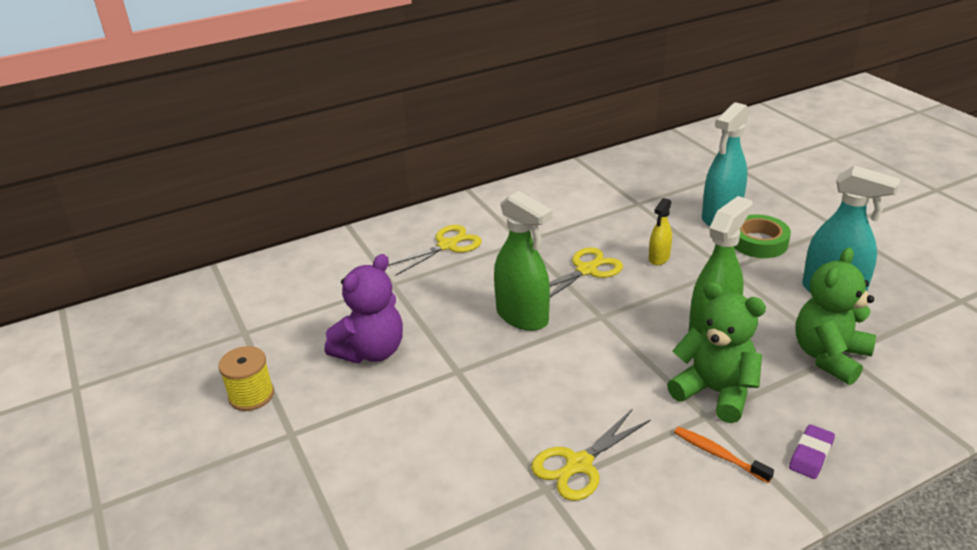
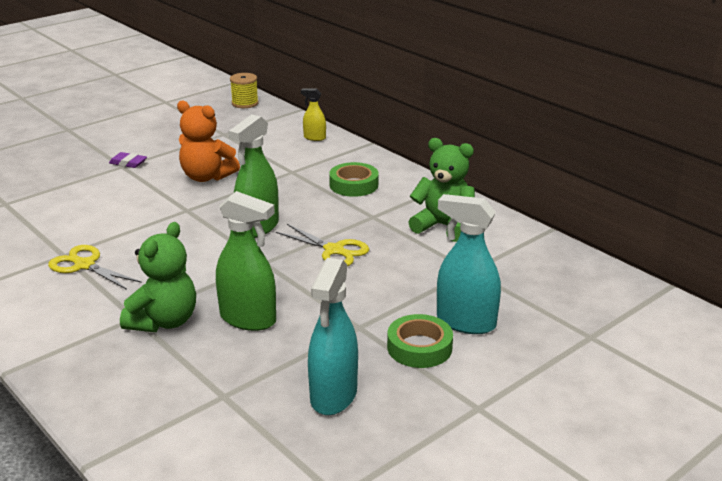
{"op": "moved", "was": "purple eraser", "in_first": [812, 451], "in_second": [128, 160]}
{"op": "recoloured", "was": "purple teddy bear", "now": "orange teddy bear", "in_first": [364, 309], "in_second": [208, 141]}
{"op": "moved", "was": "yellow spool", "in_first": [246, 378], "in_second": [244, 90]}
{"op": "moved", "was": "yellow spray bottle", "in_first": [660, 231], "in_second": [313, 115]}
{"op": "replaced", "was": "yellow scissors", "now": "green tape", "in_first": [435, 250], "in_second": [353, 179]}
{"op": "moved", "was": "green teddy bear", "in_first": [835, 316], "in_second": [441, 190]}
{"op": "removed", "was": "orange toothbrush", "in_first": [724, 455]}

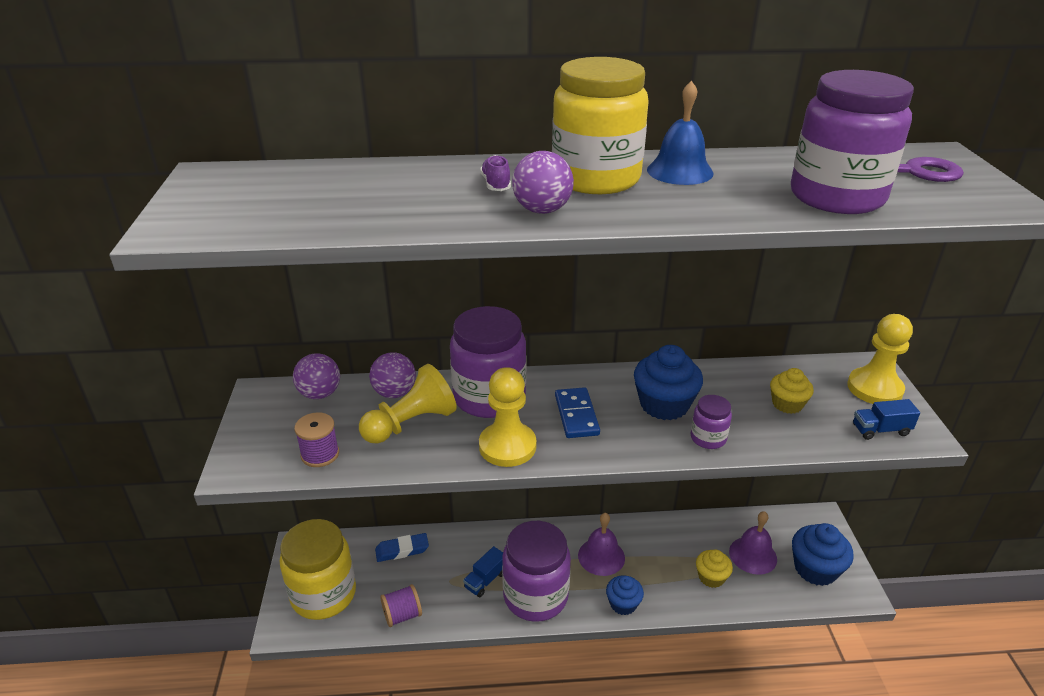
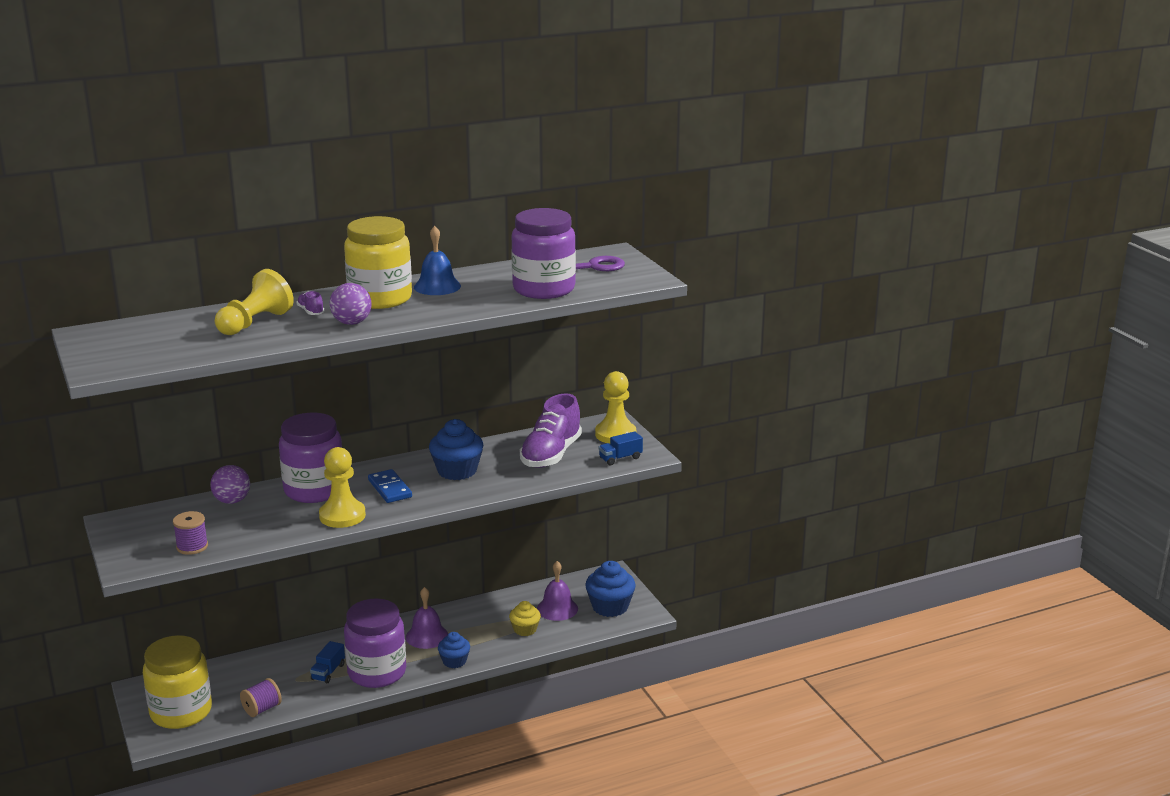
{"op": "moved", "was": "yellow pawn", "in_first": [408, 404], "in_second": [254, 302]}
{"op": "replaced", "was": "yellow cupcake", "now": "purple shoe", "in_first": [792, 391], "in_second": [551, 430]}
{"op": "removed", "was": "purple ball", "in_first": [316, 376]}
{"op": "removed", "was": "blue eraser", "in_first": [402, 547]}
{"op": "removed", "was": "purple jar", "in_first": [711, 422]}

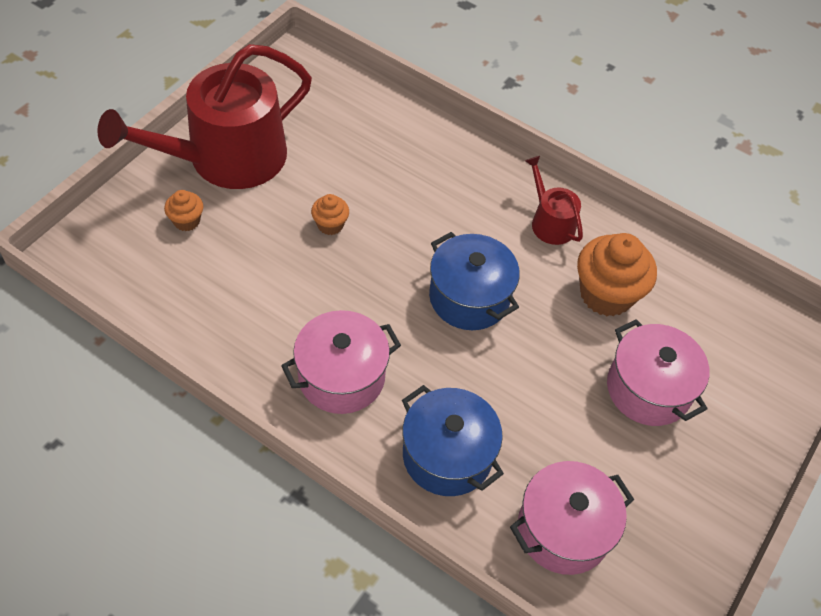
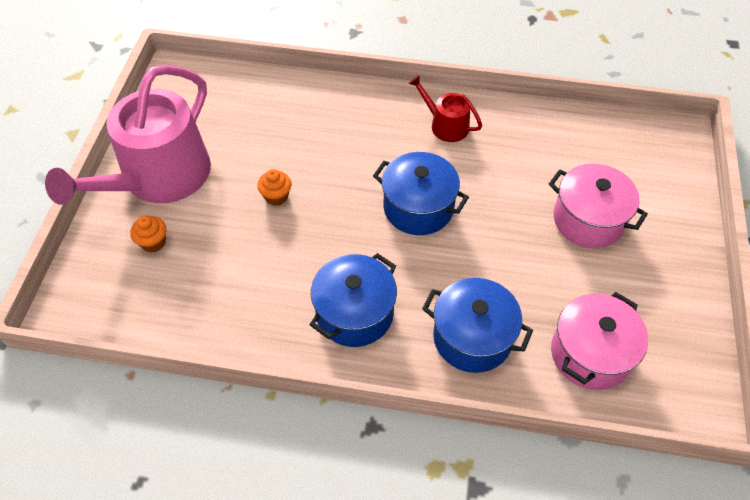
{"op": "recoloured", "was": "red watering can", "now": "pink watering can", "in_first": [204, 116], "in_second": [128, 134]}
{"op": "recoloured", "was": "pink pot", "now": "blue pot", "in_first": [341, 362], "in_second": [353, 300]}
{"op": "removed", "was": "orange cupcake", "in_first": [617, 275]}

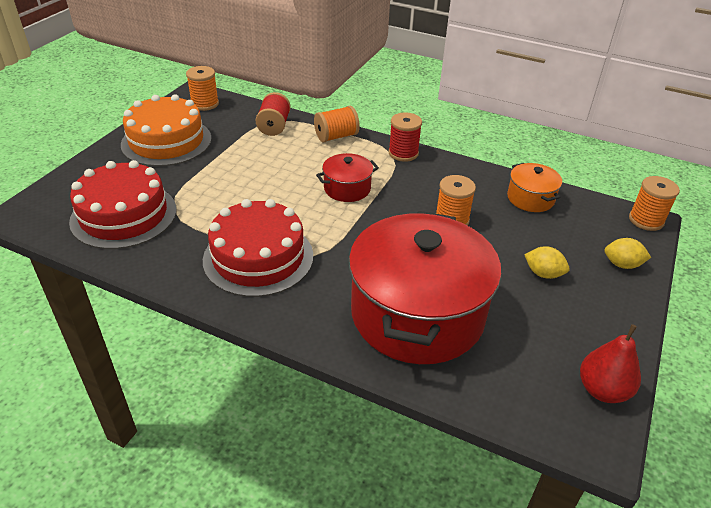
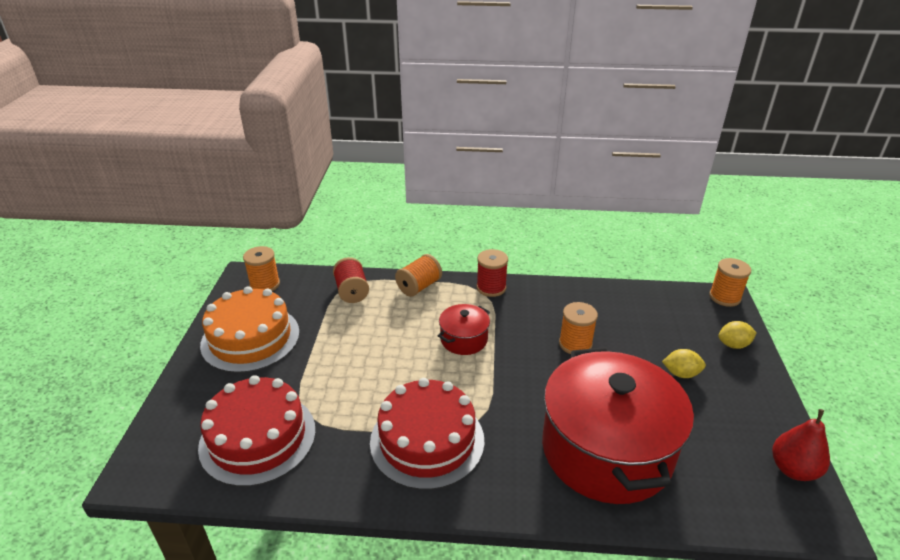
{"op": "removed", "was": "orange pot", "in_first": [534, 187]}

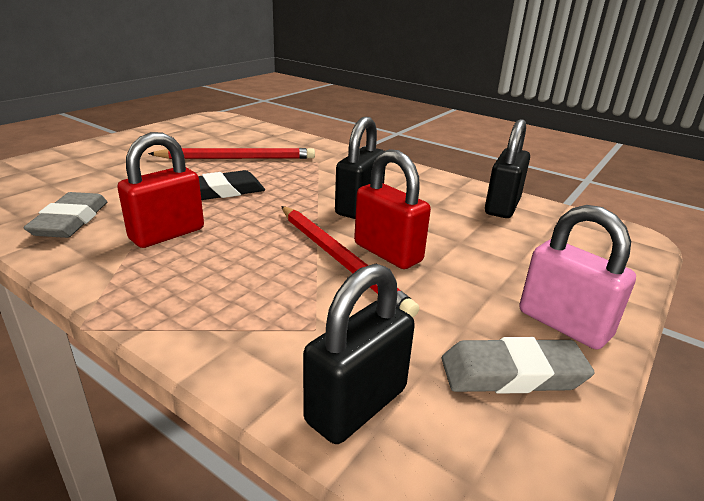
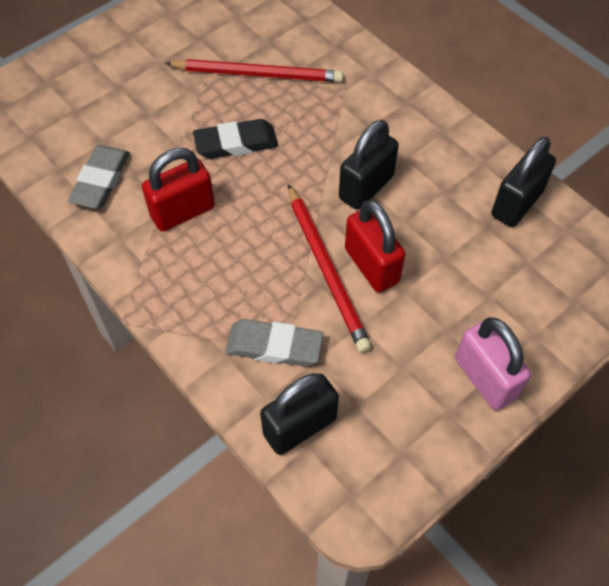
{"op": "moved", "was": "grey eraser", "in_first": [518, 365], "in_second": [274, 343]}

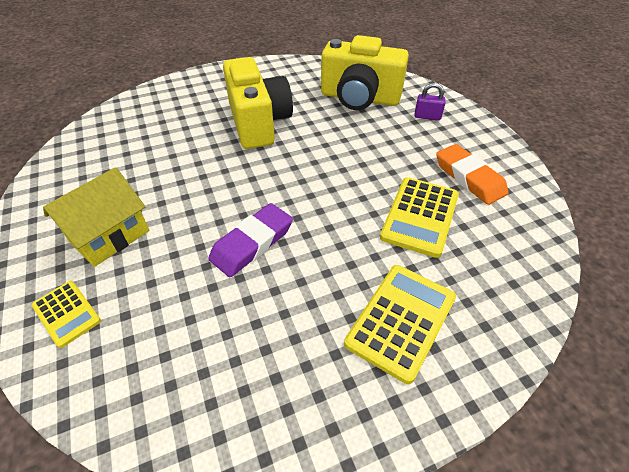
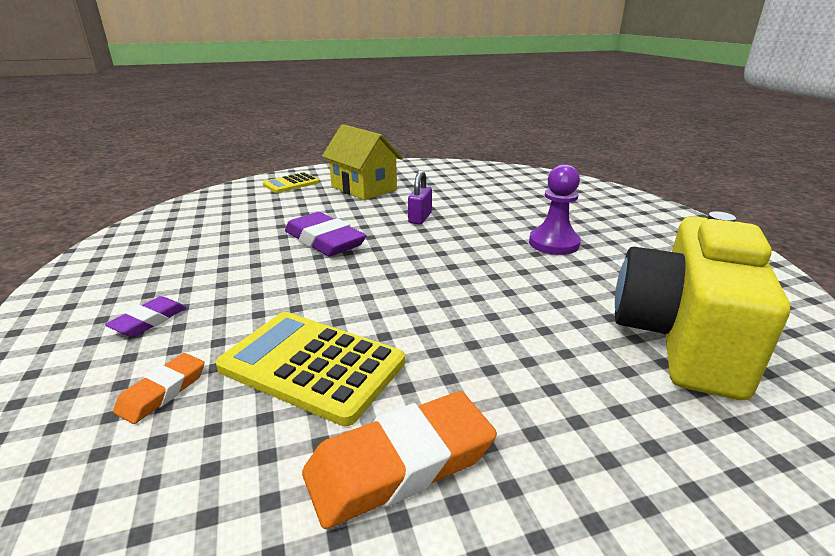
{"op": "replaced", "was": "yellow calculator", "now": "purple eraser", "in_first": [400, 324], "in_second": [146, 316]}
{"op": "added", "now": "orange eraser", "in_second": [158, 388]}
{"op": "moved", "was": "purple padlock", "in_first": [430, 102], "in_second": [420, 197]}
{"op": "replaced", "was": "yellow camera", "now": "purple pawn", "in_first": [258, 103], "in_second": [555, 209]}

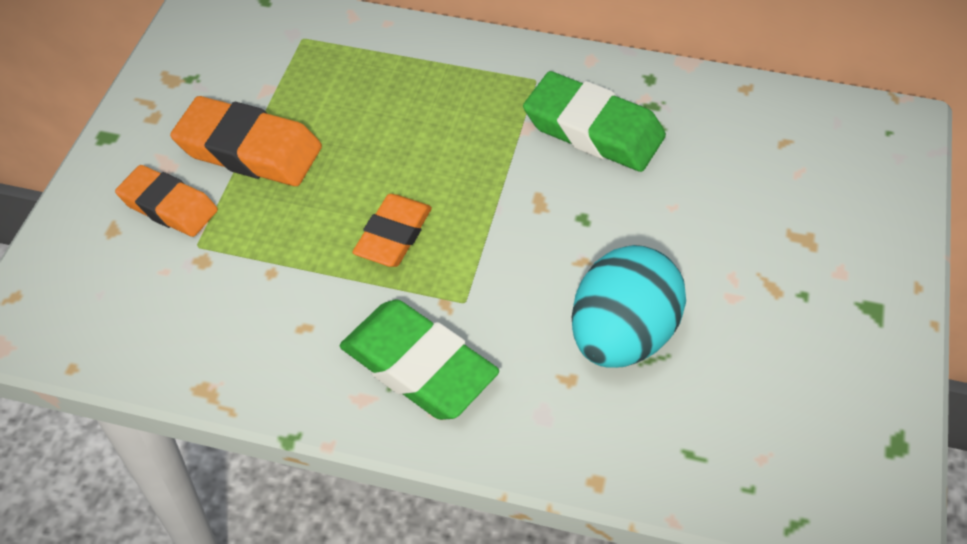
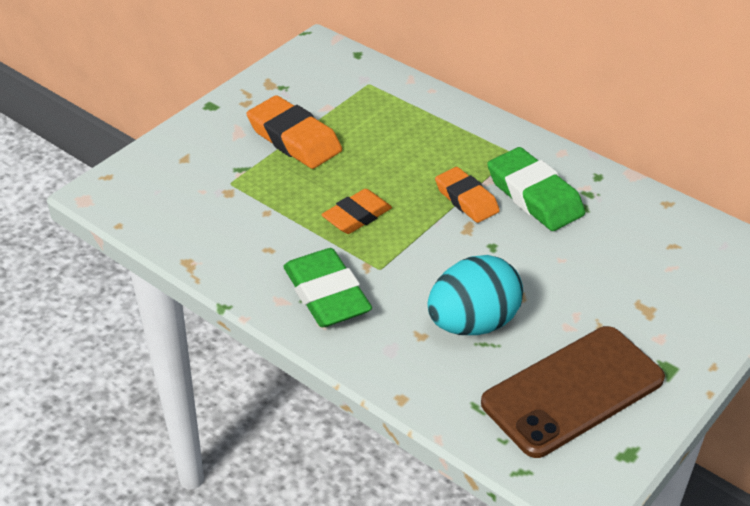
{"op": "moved", "was": "orange eraser", "in_first": [166, 201], "in_second": [467, 195]}
{"op": "added", "now": "brown phone", "in_second": [573, 392]}

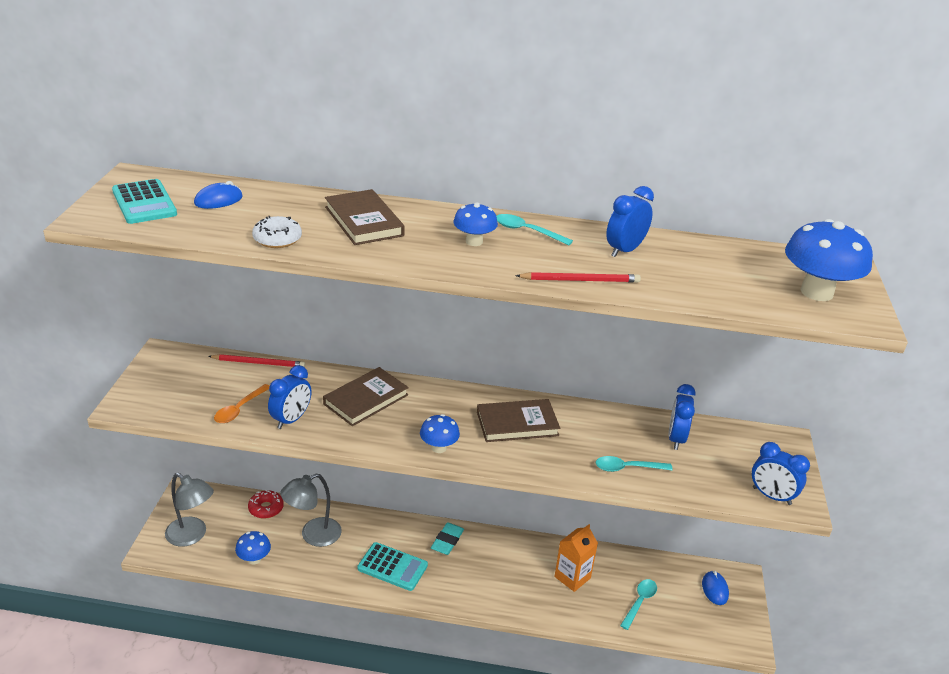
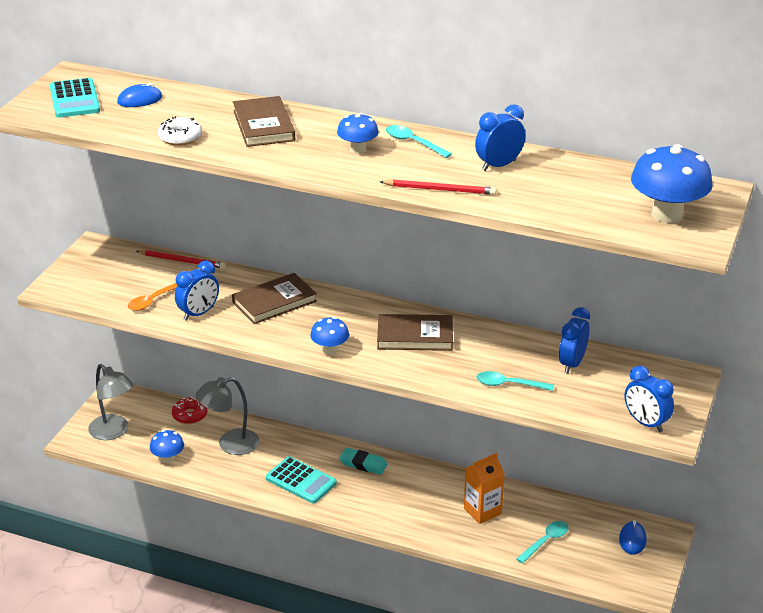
{"op": "turned", "was": "turquoise eraser", "in_first": [447, 538], "in_second": [363, 461], "clockwise": 75}

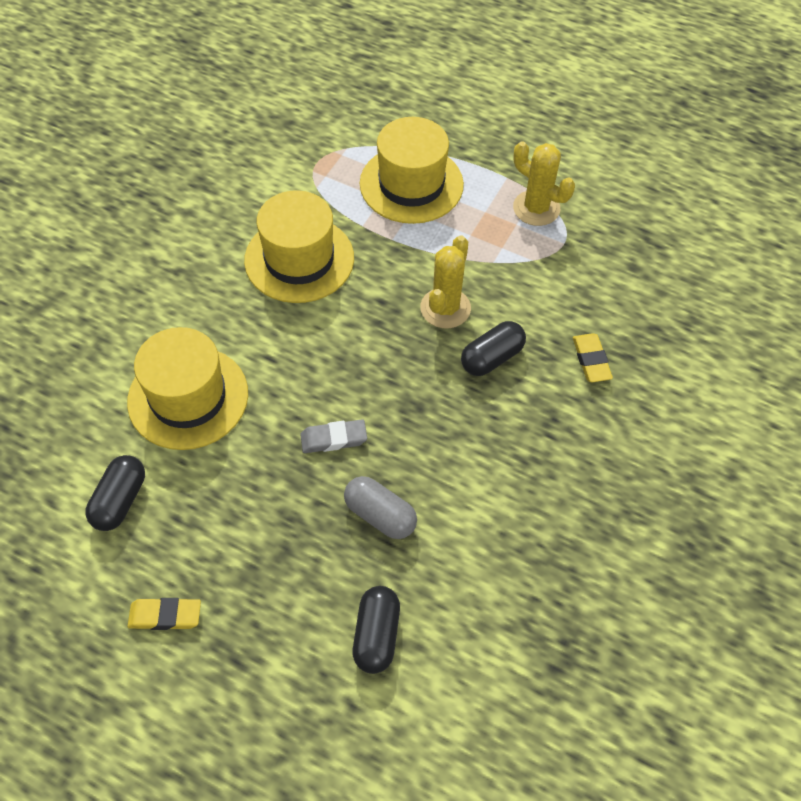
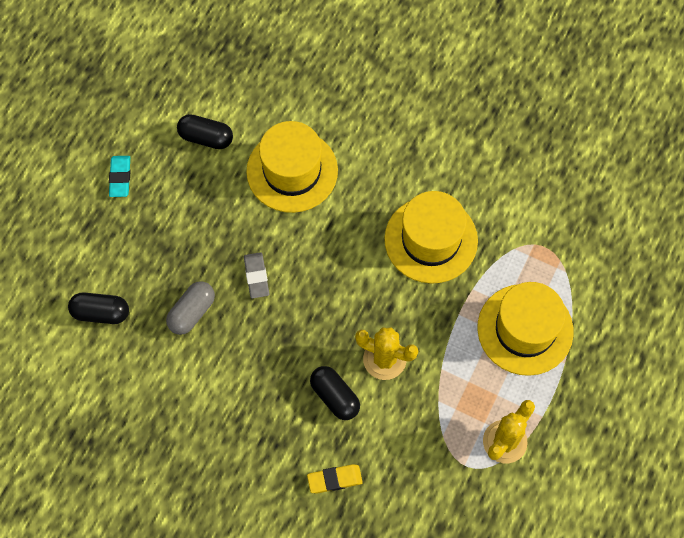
{"op": "recoloured", "was": "yellow eraser", "now": "turquoise eraser", "in_first": [164, 614], "in_second": [119, 176]}

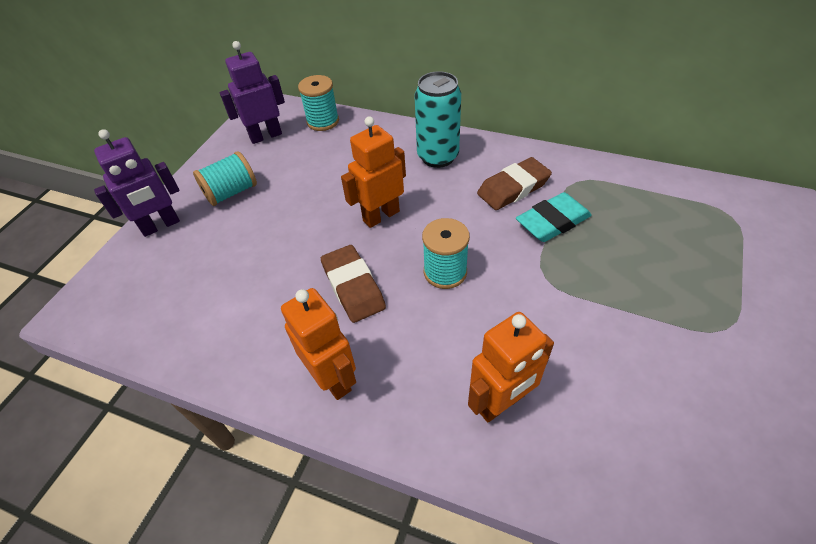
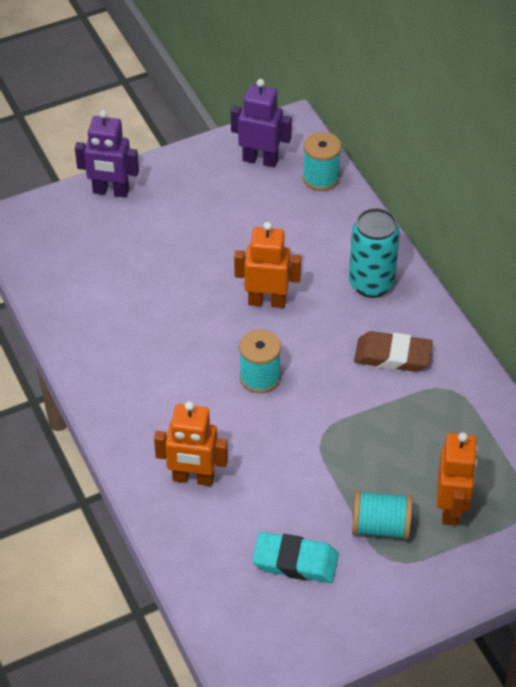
{"op": "moved", "was": "turquoise eraser", "in_first": [554, 217], "in_second": [295, 557]}
{"op": "moved", "was": "turquoise spool", "in_first": [225, 178], "in_second": [382, 515]}
{"op": "moved", "was": "orange robot", "in_first": [318, 344], "in_second": [457, 479]}
{"op": "removed", "was": "brown eraser", "in_first": [353, 284]}

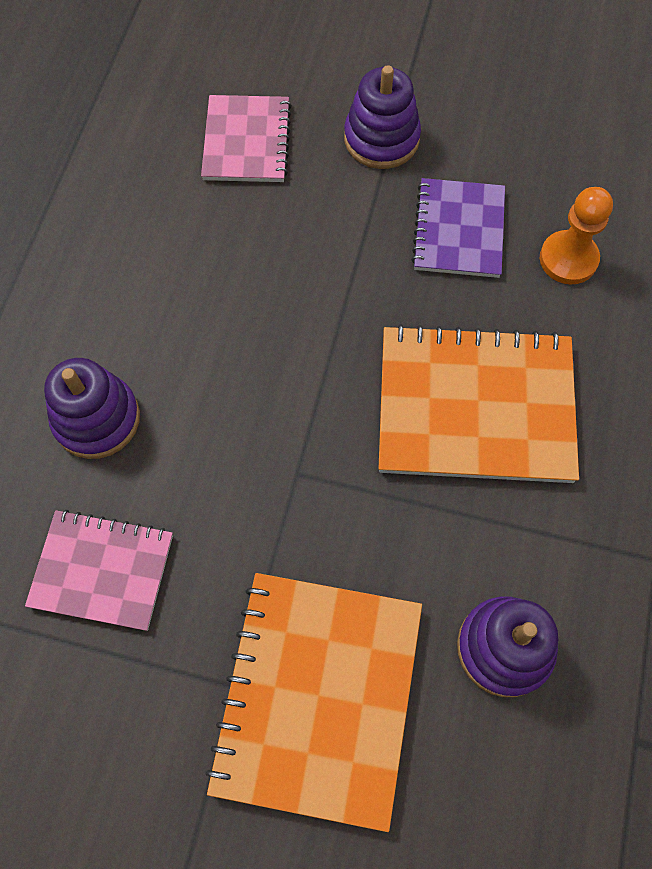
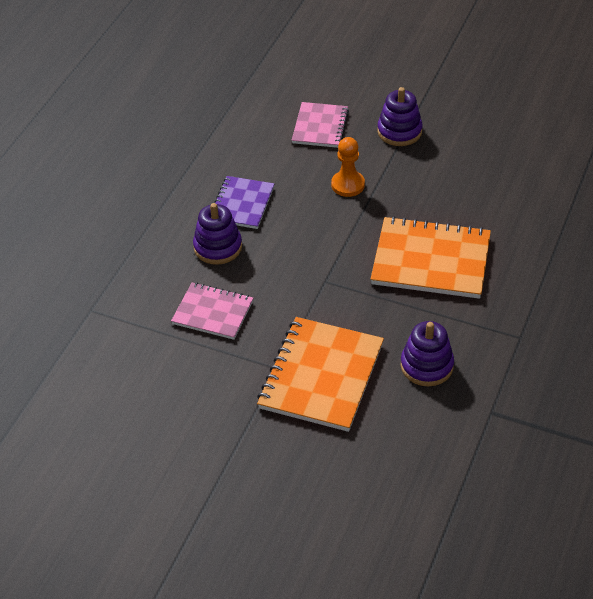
{"op": "moved", "was": "purple notebook", "in_first": [458, 228], "in_second": [244, 202]}
{"op": "moved", "was": "orange pawn", "in_first": [576, 235], "in_second": [348, 167]}

